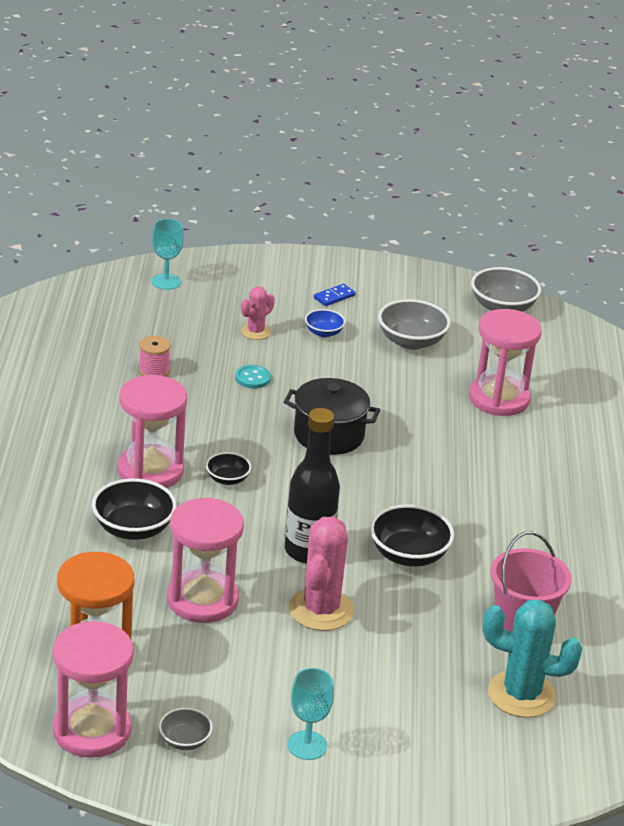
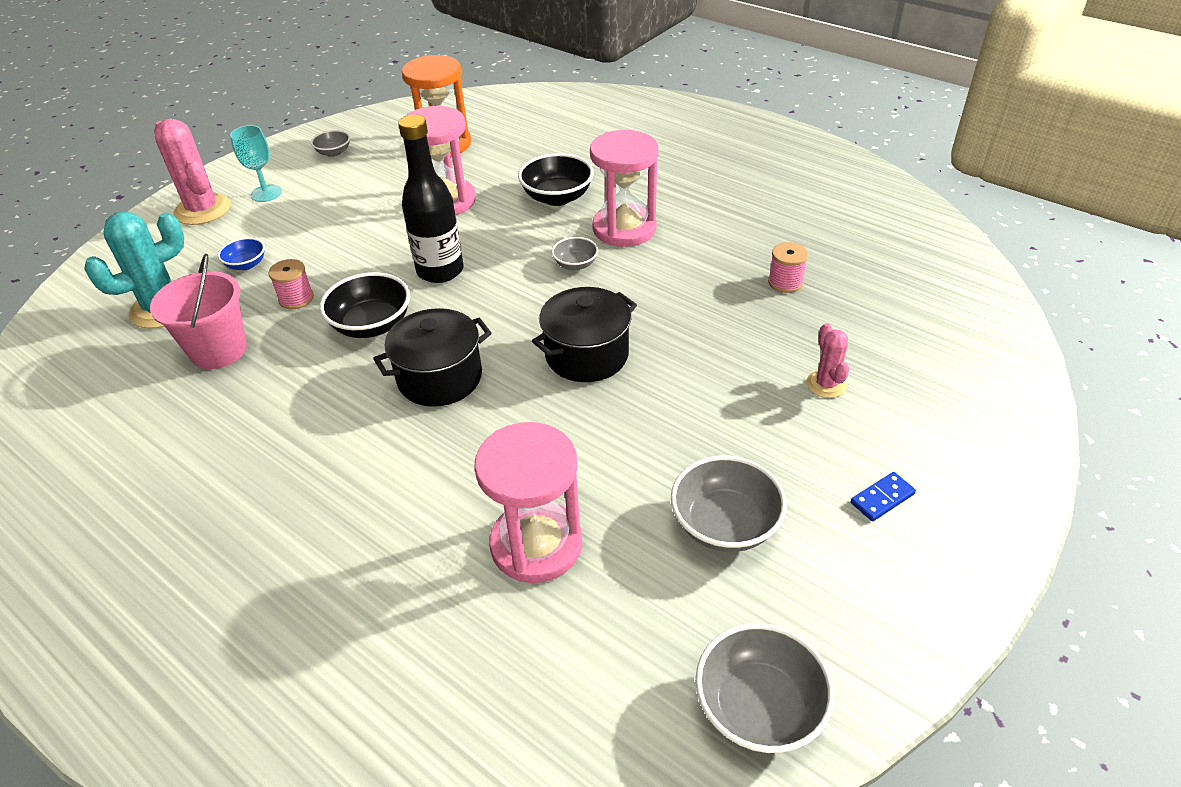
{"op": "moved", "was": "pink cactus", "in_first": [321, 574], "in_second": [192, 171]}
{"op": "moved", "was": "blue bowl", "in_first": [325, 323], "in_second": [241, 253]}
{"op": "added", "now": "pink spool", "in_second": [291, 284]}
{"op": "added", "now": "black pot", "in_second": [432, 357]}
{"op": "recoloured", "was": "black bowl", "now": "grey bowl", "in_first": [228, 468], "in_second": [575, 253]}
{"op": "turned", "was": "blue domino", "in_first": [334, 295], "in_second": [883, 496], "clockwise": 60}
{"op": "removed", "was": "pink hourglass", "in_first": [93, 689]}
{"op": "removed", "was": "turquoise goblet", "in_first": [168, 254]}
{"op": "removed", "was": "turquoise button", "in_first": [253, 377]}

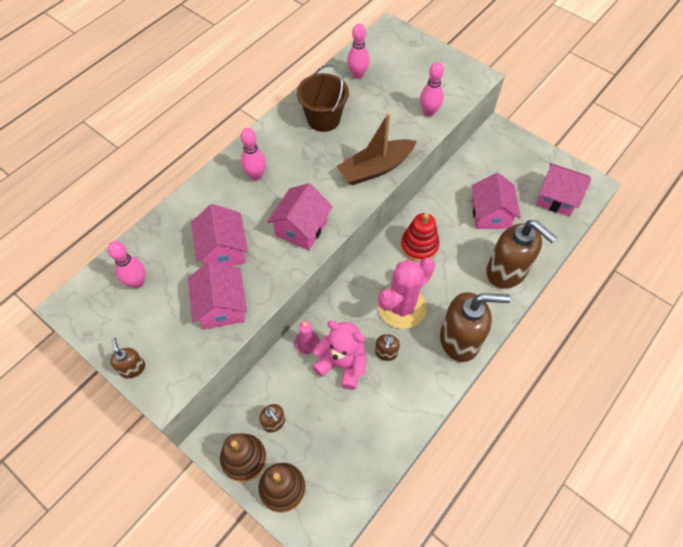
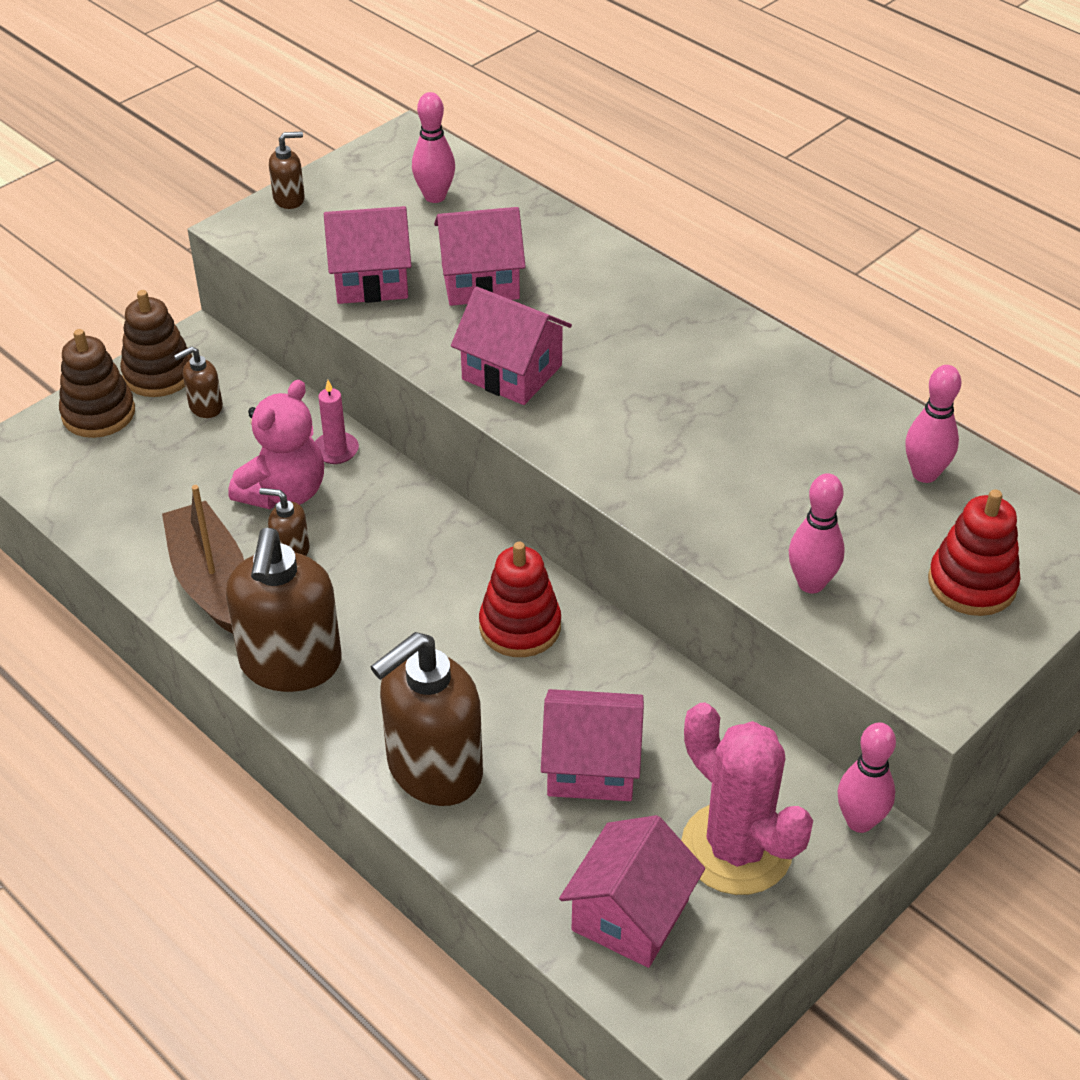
{"op": "moved", "was": "brown boat", "in_first": [377, 149], "in_second": [203, 559]}
{"op": "moved", "was": "pink cactus", "in_first": [406, 293], "in_second": [747, 799]}
{"op": "moved", "was": "pink bowling pin", "in_first": [253, 154], "in_second": [867, 777]}
{"op": "added", "now": "red stacking toy", "in_second": [974, 552]}
{"op": "removed", "was": "brown bucket", "in_first": [323, 98]}

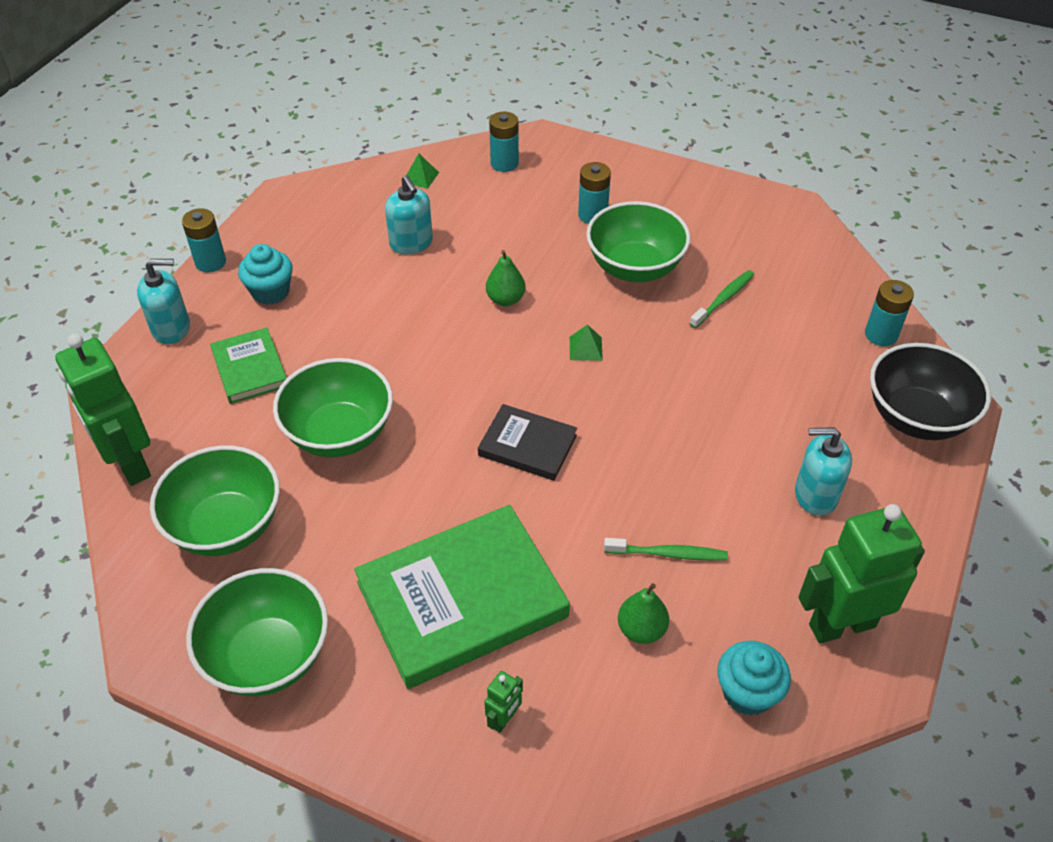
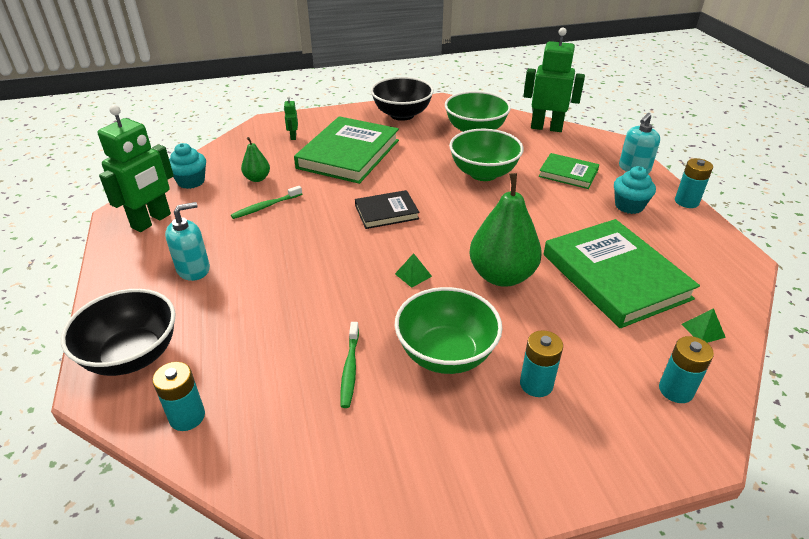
{"op": "recoloured", "was": "green bowl", "now": "black bowl", "in_first": [257, 632], "in_second": [402, 99]}
{"op": "resized", "was": "green pear", "in_first": [506, 278], "in_second": [505, 230], "ratio": 2.02}
{"op": "replaced", "was": "turquoise soap dispenser", "now": "green book", "in_first": [409, 215], "in_second": [622, 273]}

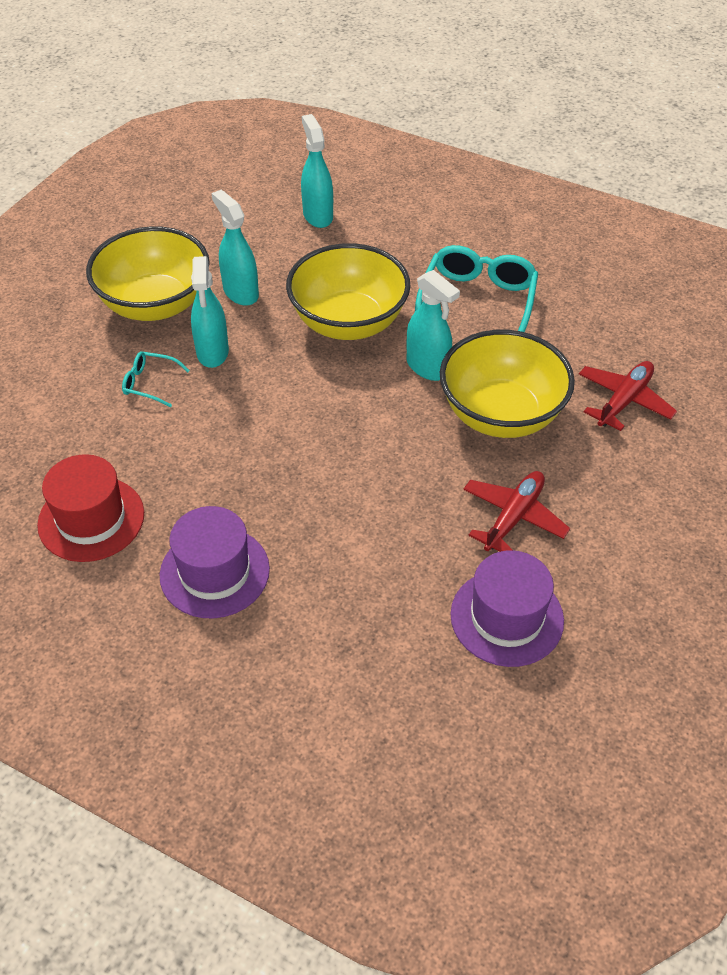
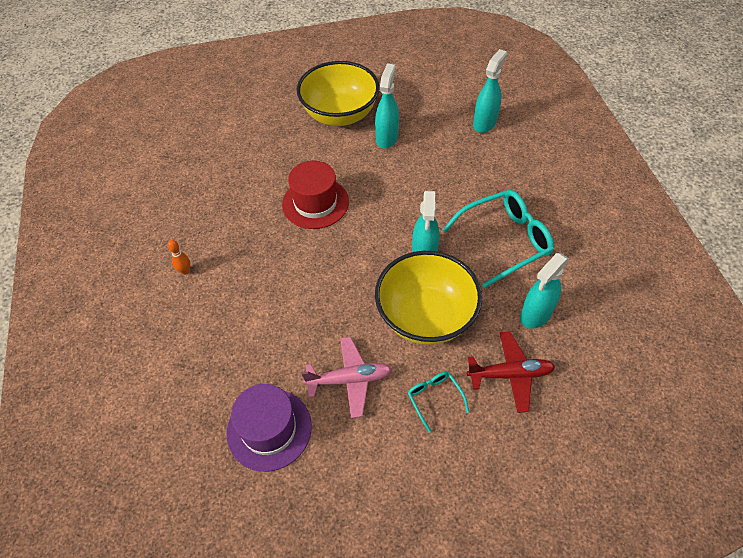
{"op": "replaced", "was": "purple hat", "now": "orange bowling pin", "in_first": [215, 562], "in_second": [179, 257]}
{"op": "moved", "was": "red hat", "in_first": [90, 508], "in_second": [315, 195]}
{"op": "recoloured", "was": "red plane", "now": "pink plane", "in_first": [516, 511], "in_second": [346, 377]}
{"op": "moved", "was": "turquoise glasses", "in_first": [156, 379], "in_second": [438, 402]}
{"op": "moved", "was": "turquoise spray bottle", "in_first": [210, 312], "in_second": [544, 291]}
{"op": "removed", "was": "yellow bowl", "in_first": [348, 291]}

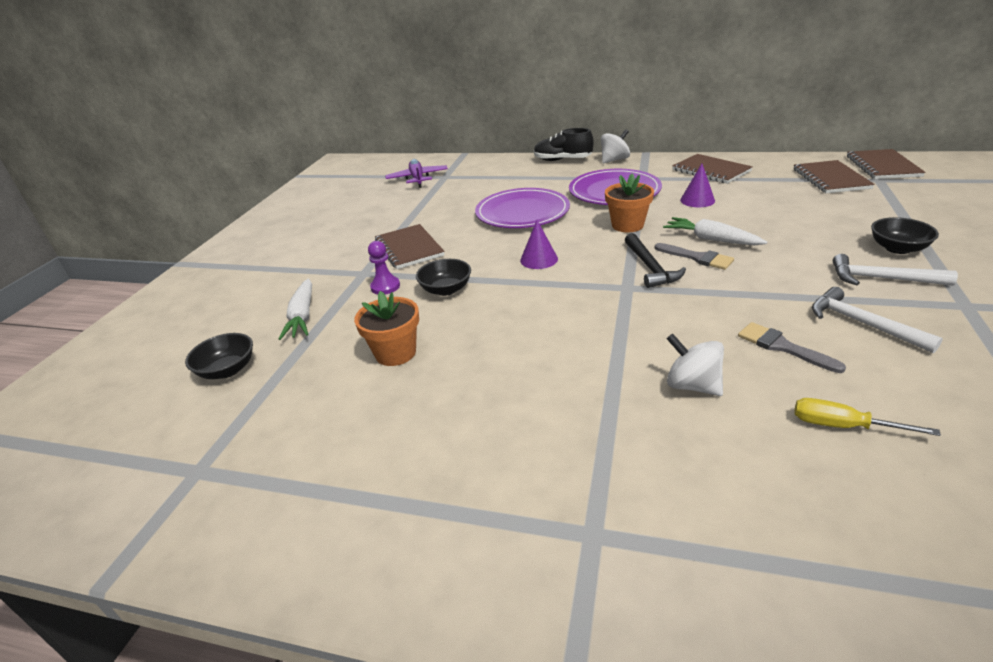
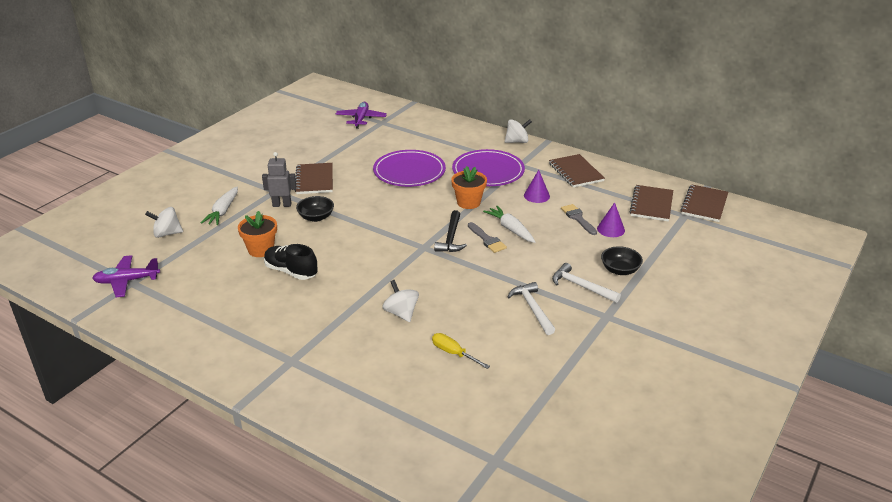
{"op": "added", "now": "purple plane", "in_second": [126, 276]}
{"op": "replaced", "was": "black bowl", "now": "white spinning top", "in_first": [219, 356], "in_second": [164, 222]}
{"op": "replaced", "was": "purple pawn", "now": "grey robot", "in_first": [384, 267], "in_second": [279, 179]}
{"op": "moved", "was": "black shoe", "in_first": [563, 144], "in_second": [290, 262]}
{"op": "moved", "was": "grey brush", "in_first": [792, 347], "in_second": [579, 219]}
{"op": "moved", "was": "purple cone", "in_first": [539, 244], "in_second": [611, 219]}

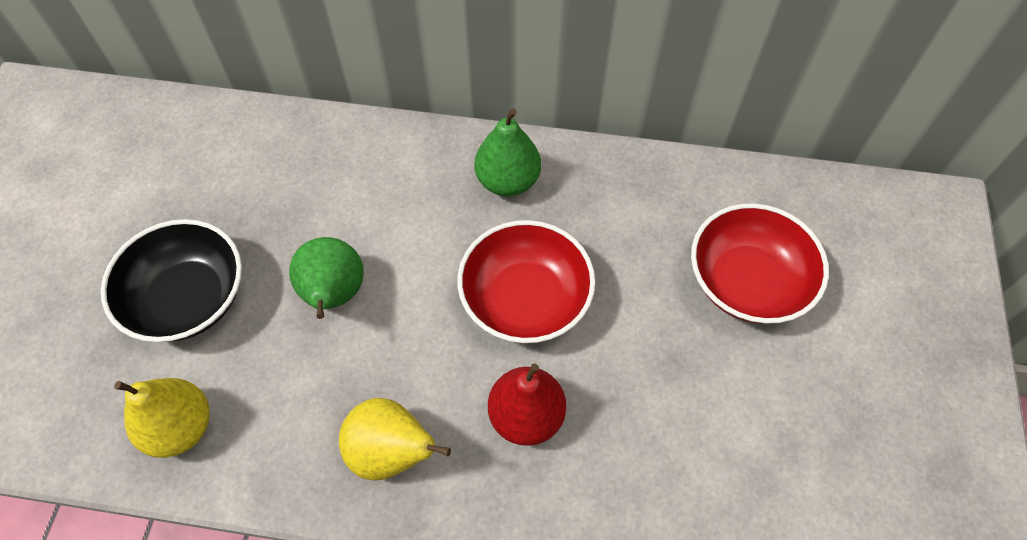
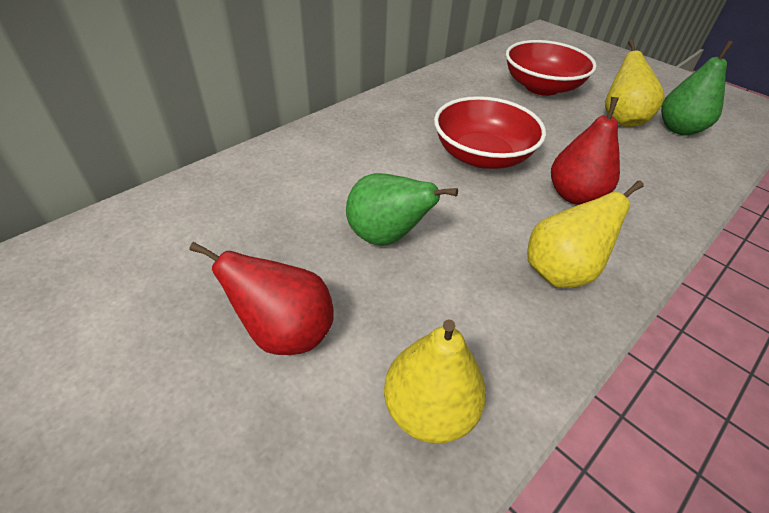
{"op": "replaced", "was": "black bowl", "now": "red pear", "in_first": [171, 280], "in_second": [262, 298]}
{"op": "added", "now": "yellow pear", "in_second": [635, 83]}
{"op": "moved", "was": "green pear", "in_first": [508, 152], "in_second": [697, 88]}

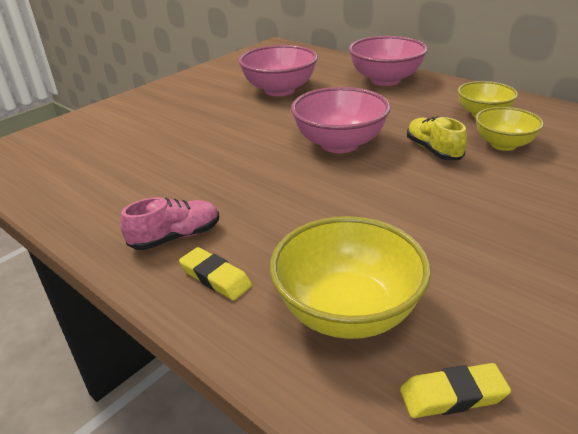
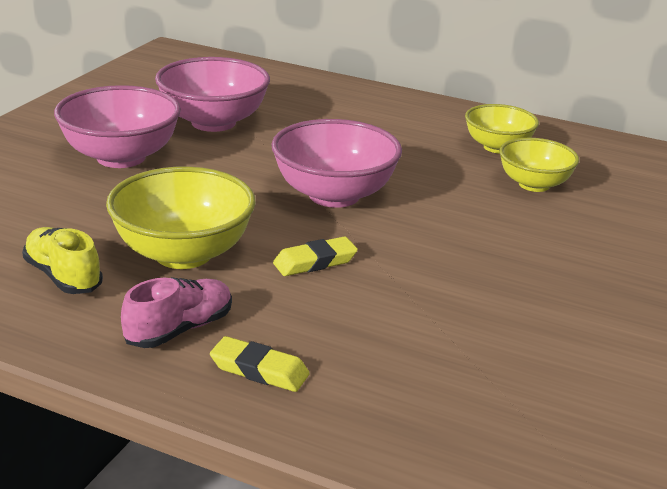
{"op": "moved", "was": "yellow shoe", "in_first": [437, 138], "in_second": [62, 260]}
{"op": "moved", "was": "pink bowl", "in_first": [388, 61], "in_second": [117, 126]}
{"op": "moved", "was": "yellow bowl", "in_first": [350, 277], "in_second": [181, 218]}
{"op": "moved", "was": "yellow eraser", "in_first": [455, 390], "in_second": [315, 256]}

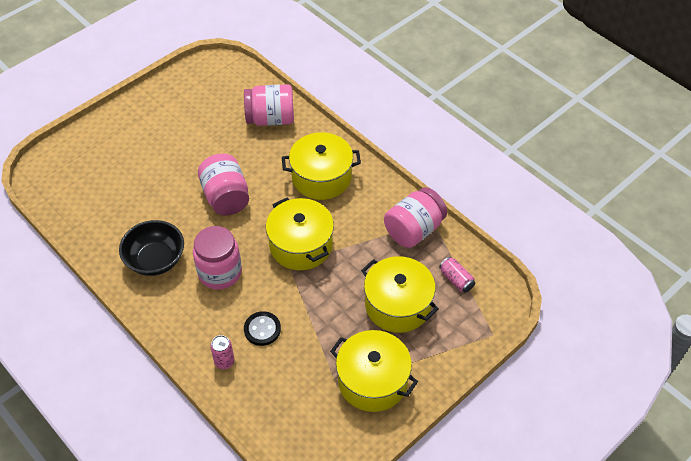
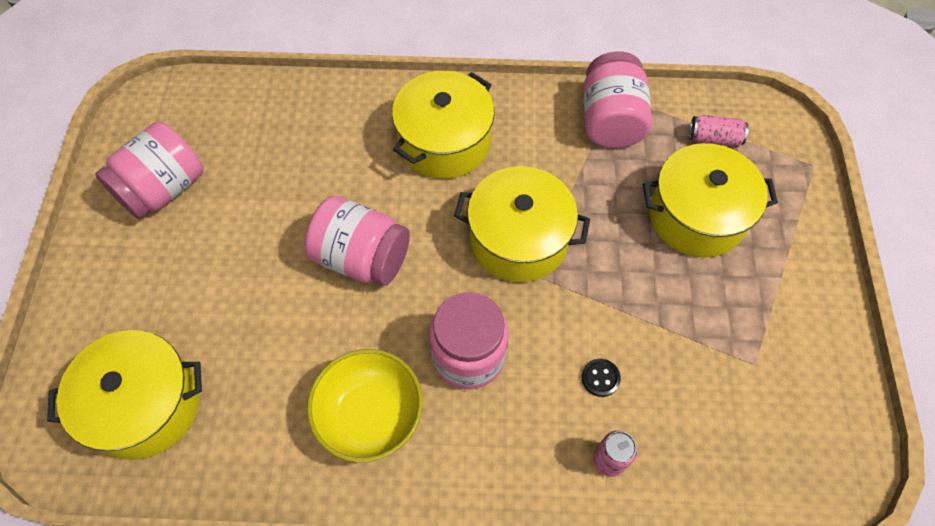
{"op": "moved", "was": "yellow pot", "in_first": [374, 371], "in_second": [124, 395]}
{"op": "moved", "was": "pink jar", "in_first": [269, 105], "in_second": [149, 171]}
{"op": "recoloured", "was": "black bowl", "now": "yellow bowl", "in_first": [151, 248], "in_second": [365, 405]}
{"op": "resized", "was": "black button", "in_first": [262, 328], "in_second": [601, 378], "ratio": 0.65}

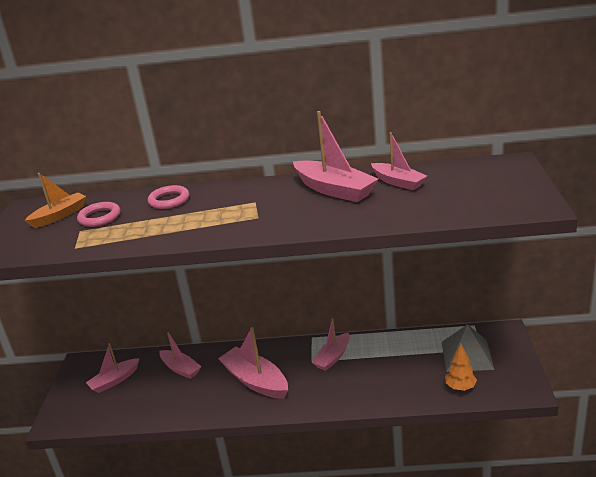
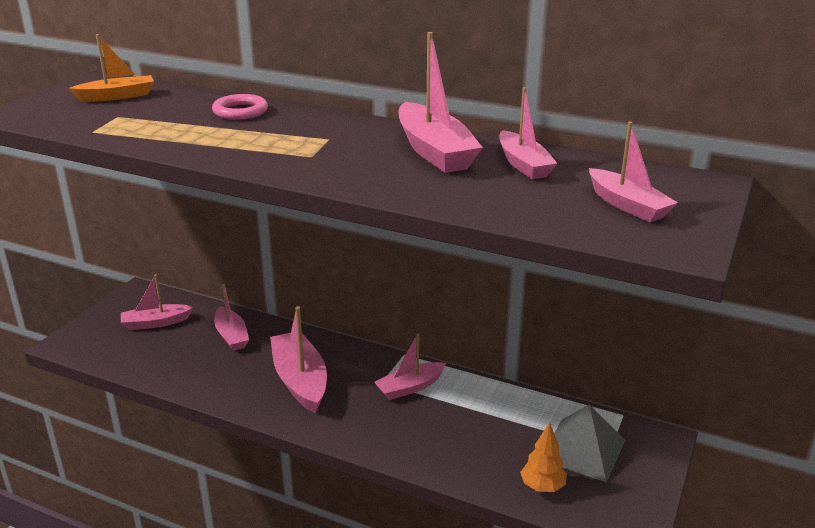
{"op": "added", "now": "pink boat", "in_second": [633, 172]}
{"op": "removed", "was": "pink ring", "in_first": [98, 214]}

